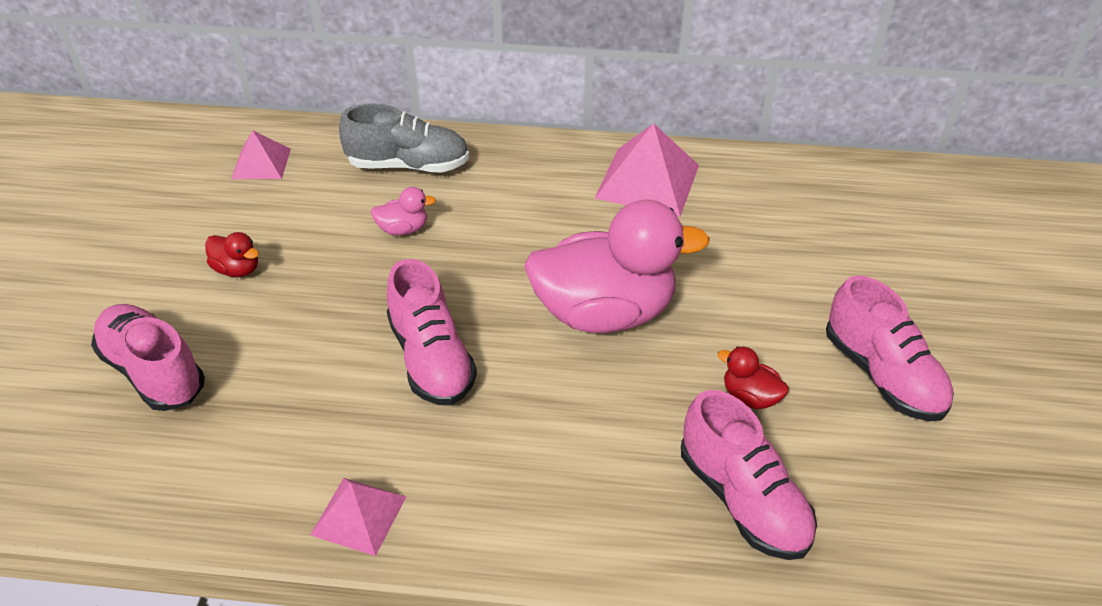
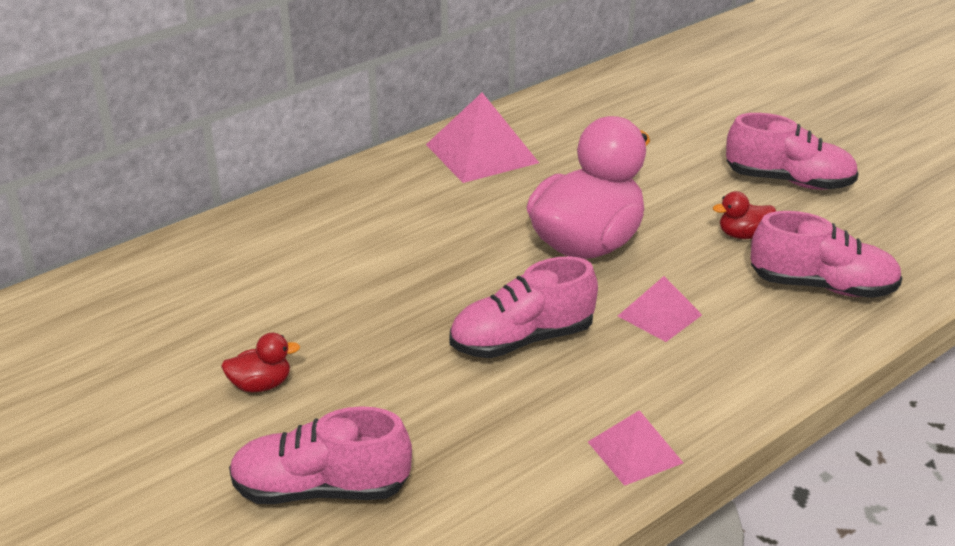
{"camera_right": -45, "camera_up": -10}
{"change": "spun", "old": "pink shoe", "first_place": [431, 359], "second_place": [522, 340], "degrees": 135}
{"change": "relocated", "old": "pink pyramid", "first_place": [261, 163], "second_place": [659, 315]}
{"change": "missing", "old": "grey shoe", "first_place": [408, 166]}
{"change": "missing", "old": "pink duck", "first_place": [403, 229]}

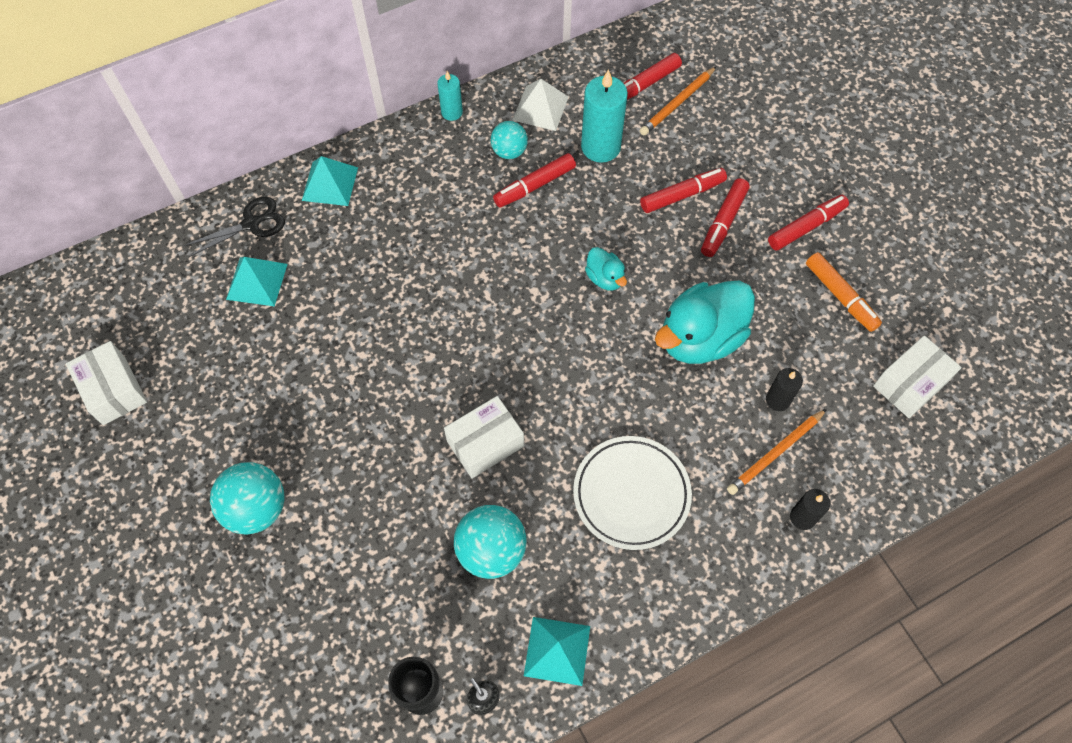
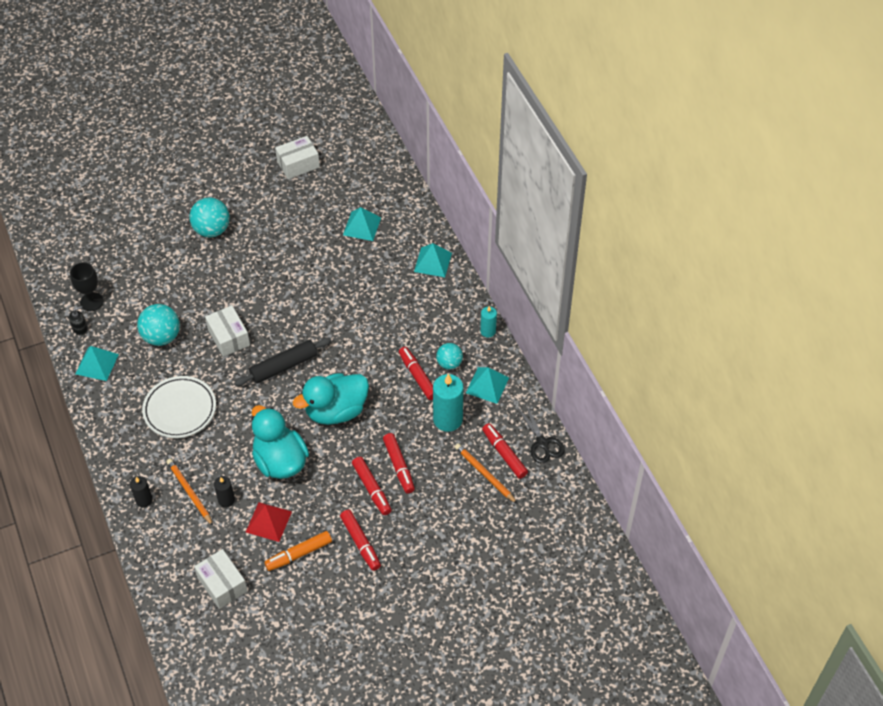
{"camera_right": 95, "camera_up": -10}
{"change": "appeared", "new": "black rolling pin", "second_place": [284, 366]}
{"change": "appeared", "new": "red pyramid", "second_place": [268, 521]}
{"change": "size", "old": "turquoise duck", "first_place": [605, 278], "second_place": [336, 411], "factor": 2.08}
{"change": "spun", "old": "red marker", "first_place": [723, 222], "second_place": [372, 489], "degrees": -150}
{"change": "colour", "old": "white pyramid", "new": "turquoise pyramid", "first_place": [540, 108], "second_place": [487, 385]}
{"change": "relocated", "old": "black scissors", "first_place": [251, 224], "second_place": [542, 443]}

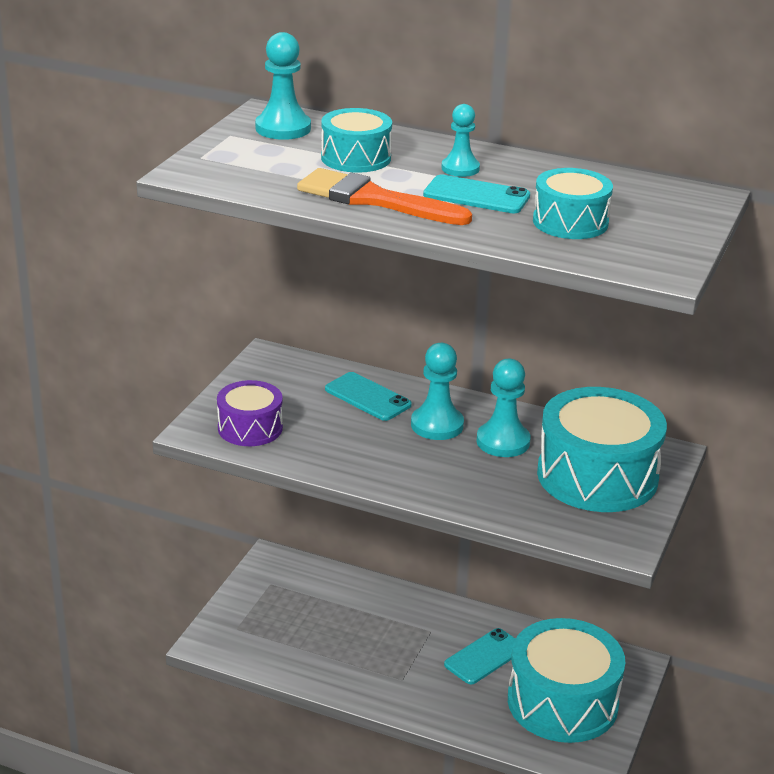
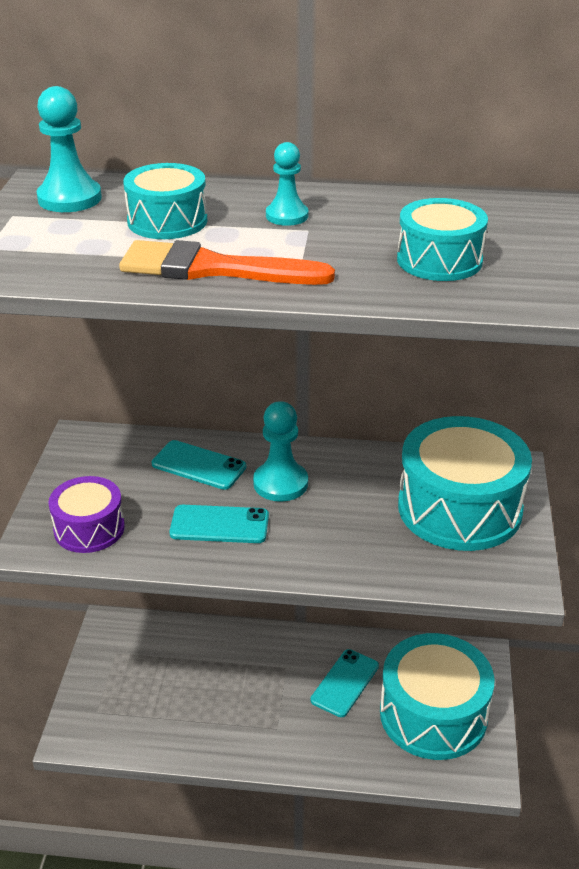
{"camera_right": -15, "camera_up": 5}
{"change": "relocated", "old": "turquoise phone", "first_place": [476, 196], "second_place": [219, 525]}
{"change": "missing", "old": "turquoise pawn", "first_place": [503, 442]}

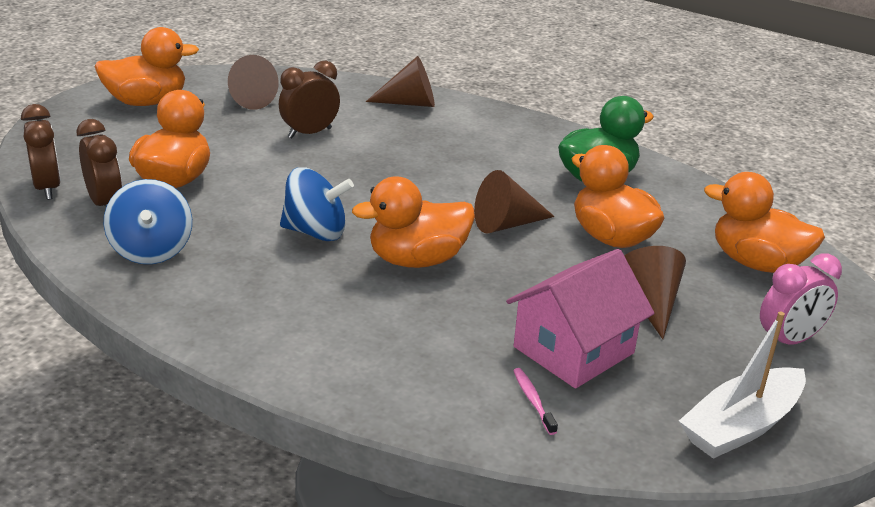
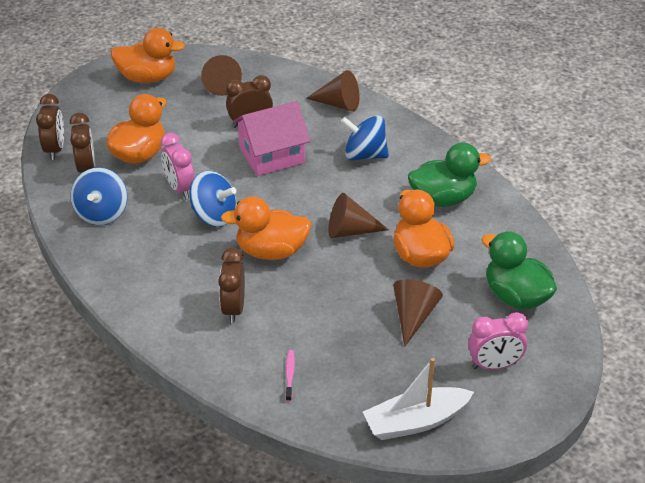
{"camera_right": 20, "camera_up": 10}
{"change": "appeared", "new": "pink clock", "second_place": [180, 188]}
{"change": "appeared", "new": "brown clock", "second_place": [234, 308]}
{"change": "relocated", "old": "pink house", "first_place": [573, 350], "second_place": [272, 155]}
{"change": "appeared", "new": "blue spinning top", "second_place": [364, 155]}
{"change": "colour", "old": "orange duck", "new": "green duck", "first_place": [756, 263], "second_place": [516, 297]}

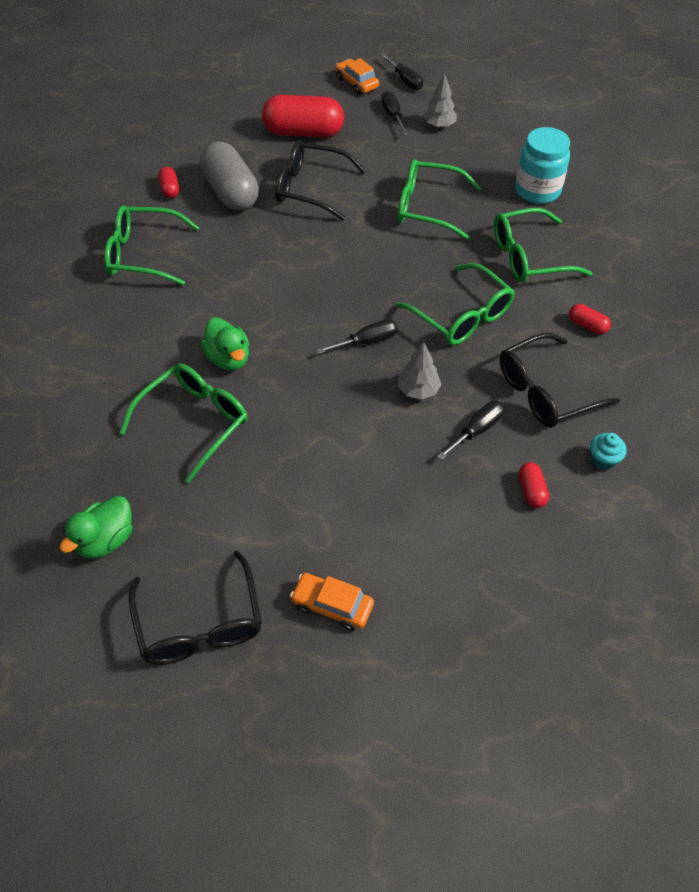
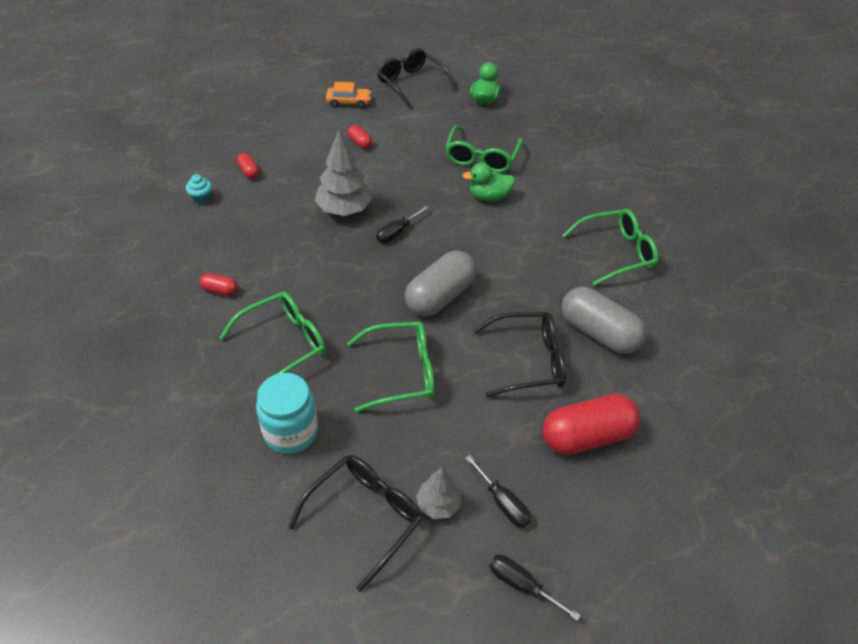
{"camera_right": 155, "camera_up": -5}
{"change": "relocated", "old": "black glasses", "first_place": [545, 391], "second_place": [365, 516]}
{"change": "size", "old": "grey tree", "first_place": [418, 390], "second_place": [344, 209], "factor": 1.72}
{"change": "relocated", "old": "red capsule", "first_place": [170, 189], "second_place": [359, 142]}
{"change": "appeared", "new": "grey capsule", "second_place": [440, 296]}
{"change": "spun", "old": "green duck", "first_place": [228, 358], "second_place": [488, 197], "degrees": -45}
{"change": "missing", "old": "orange car", "first_place": [357, 83]}
{"change": "missing", "old": "green glasses", "first_place": [461, 316]}
{"change": "missing", "old": "black screwdriver", "first_place": [477, 430]}

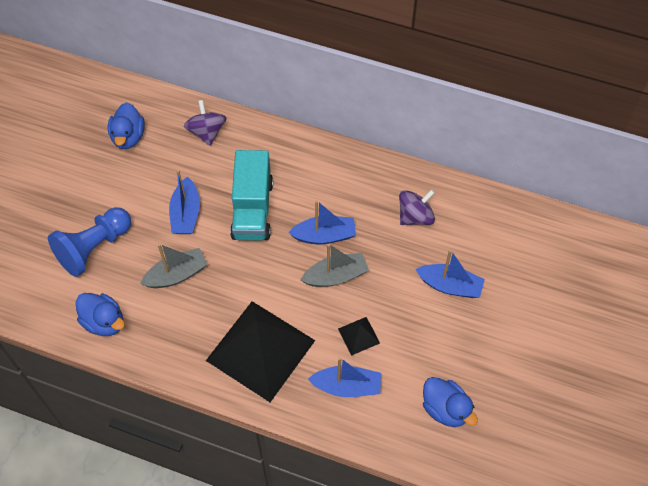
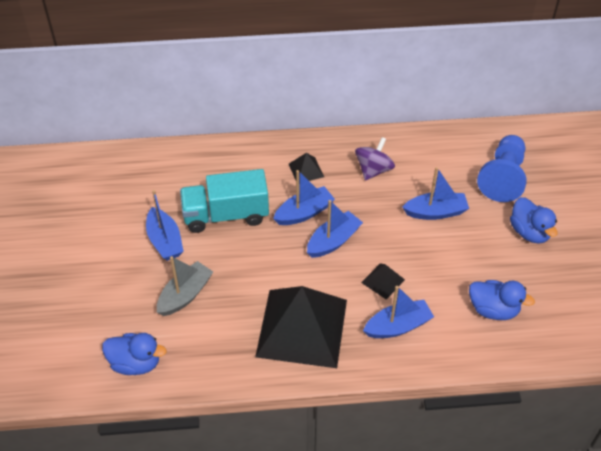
{"camera_right": -25, "camera_up": -10}
{"change": "spun", "old": "turquoise truck", "first_place": [252, 209], "second_place": [226, 215], "degrees": 105}
{"change": "appeared", "new": "black pyramid", "second_place": [306, 170]}
{"change": "colour", "old": "grey boat", "new": "blue boat", "first_place": [335, 276], "second_place": [333, 241]}
{"change": "relocated", "old": "blue pawn", "first_place": [94, 248], "second_place": [503, 178]}
{"change": "relocated", "old": "blue duck", "first_place": [128, 137], "second_place": [529, 232]}
{"change": "missing", "old": "purple spinning top", "first_place": [207, 132]}

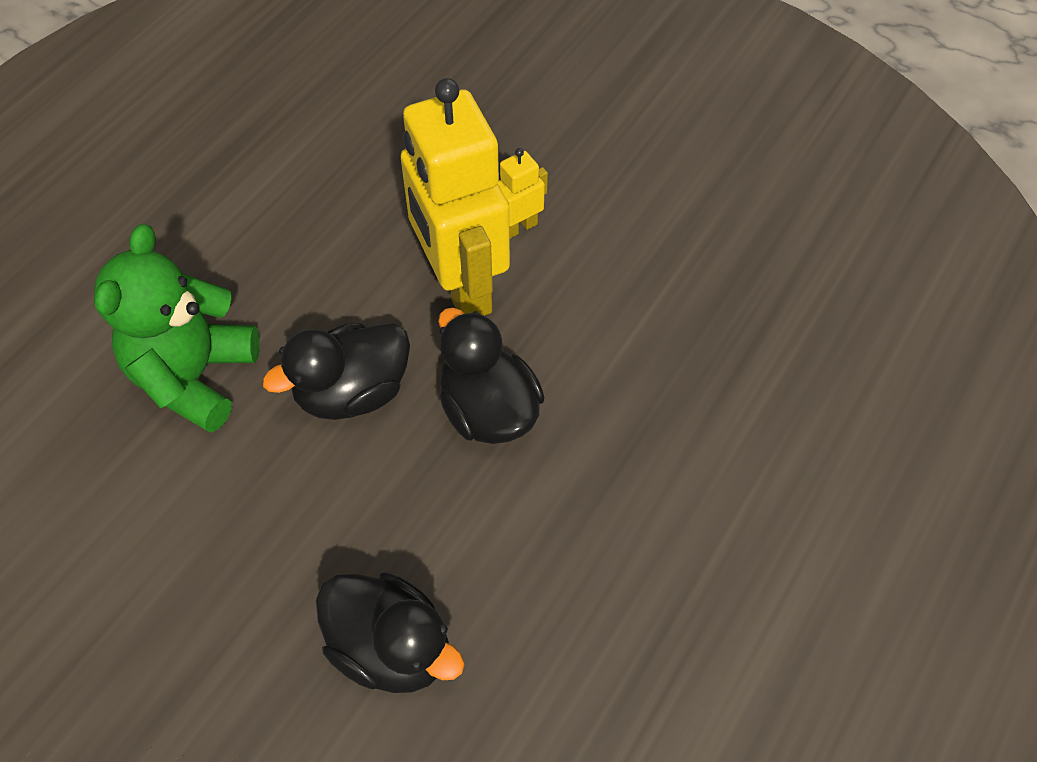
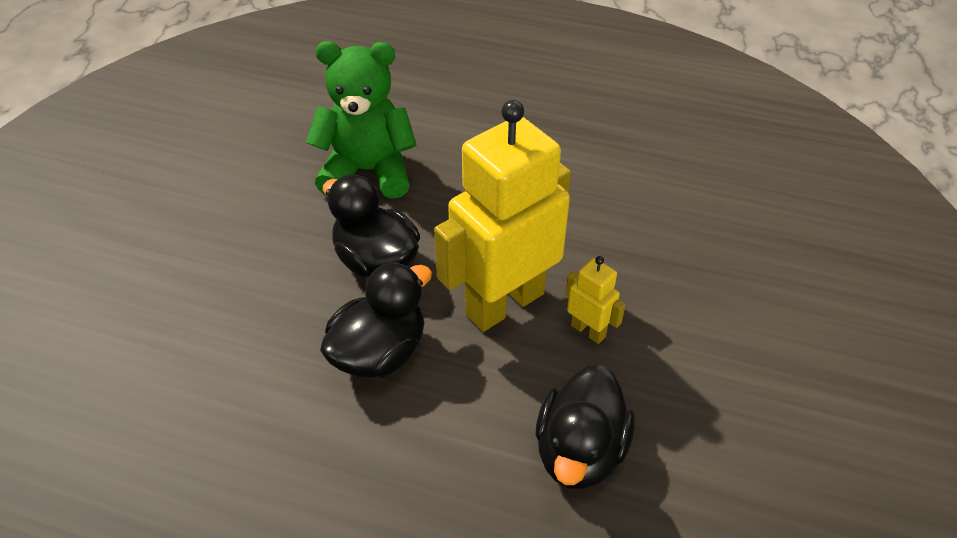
{"camera_right": 75, "camera_up": -10}
{"change": "relocated", "old": "black duck", "first_place": [391, 648], "second_place": [579, 452]}

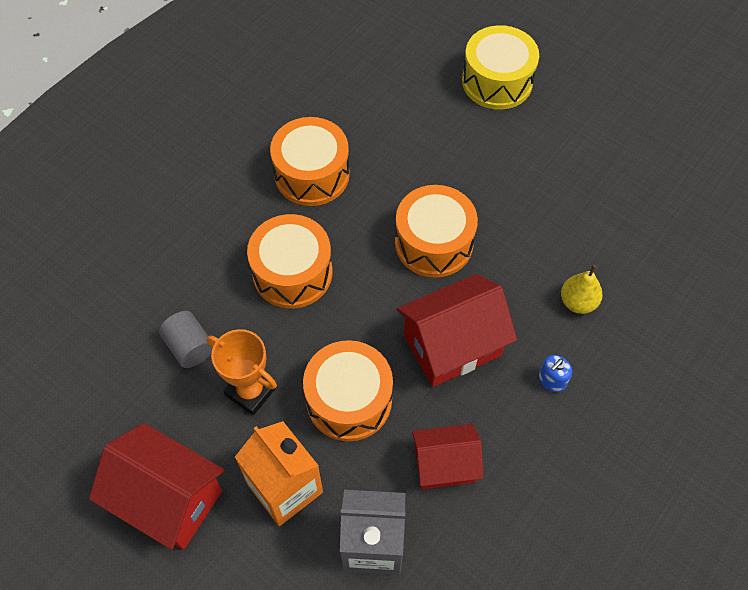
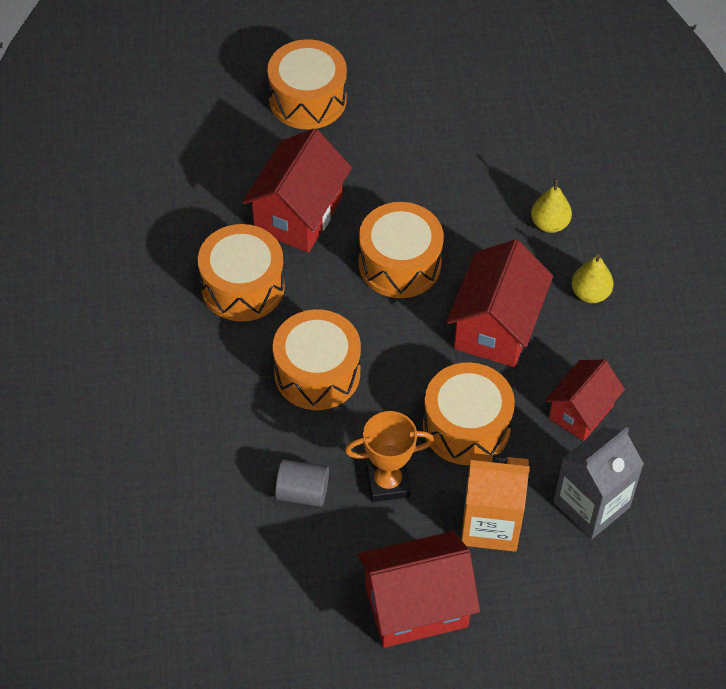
{"camera_right": -45, "camera_up": -5}
{"change": "appeared", "new": "red house", "second_place": [298, 214]}
{"change": "colour", "old": "yellow drum", "new": "orange drum", "first_place": [497, 81], "second_place": [307, 99]}
{"change": "exchanged", "old": "blue soap dispenser", "new": "yellow pear", "first_place": [552, 380], "second_place": [590, 293]}

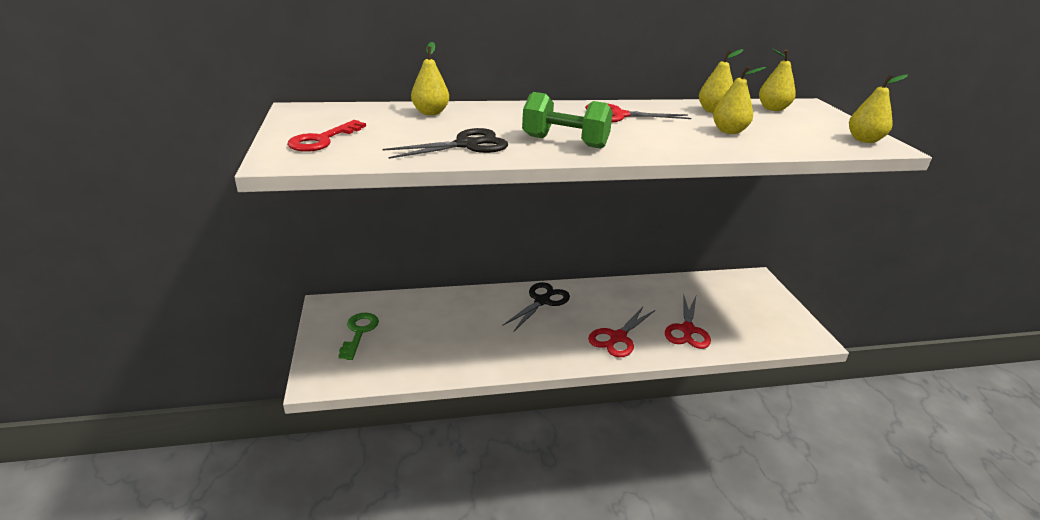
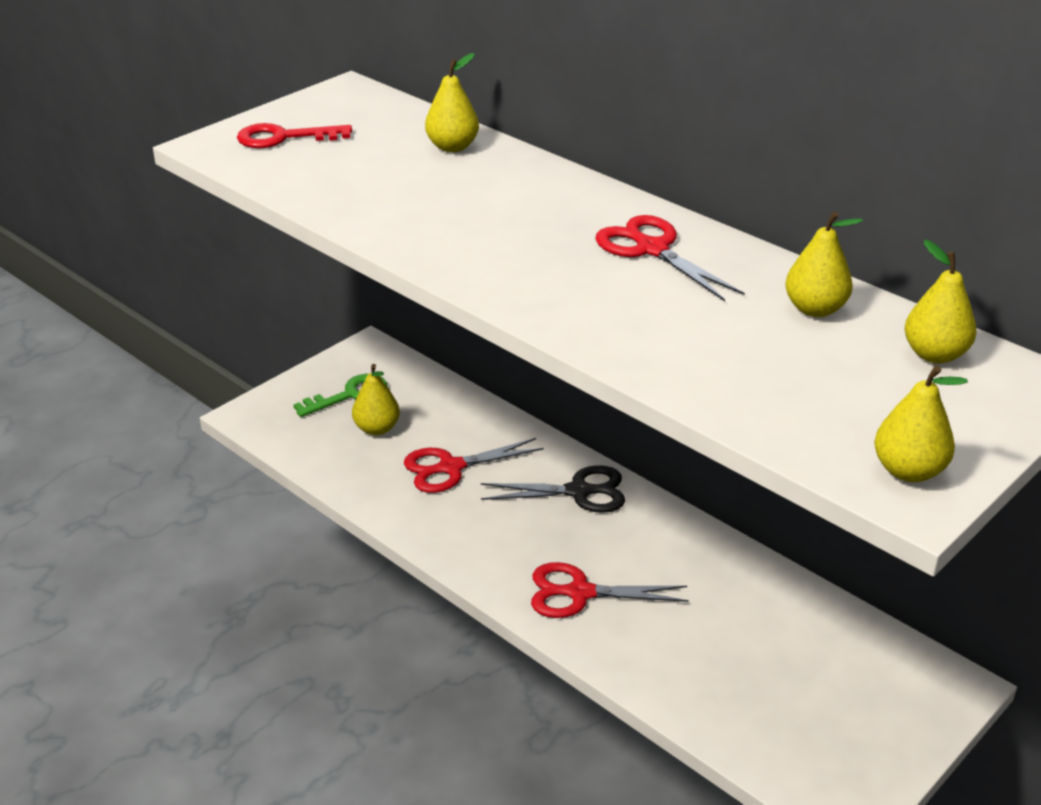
{"camera_right": 55, "camera_up": 5}
{"change": "relocated", "old": "yellow pear", "first_place": [729, 131], "second_place": [377, 428]}
{"change": "relocated", "old": "red scissors", "first_place": [687, 330], "second_place": [450, 468]}
{"change": "missing", "old": "black scissors", "first_place": [467, 145]}
{"change": "missing", "old": "green dumbbell", "first_place": [565, 142]}

